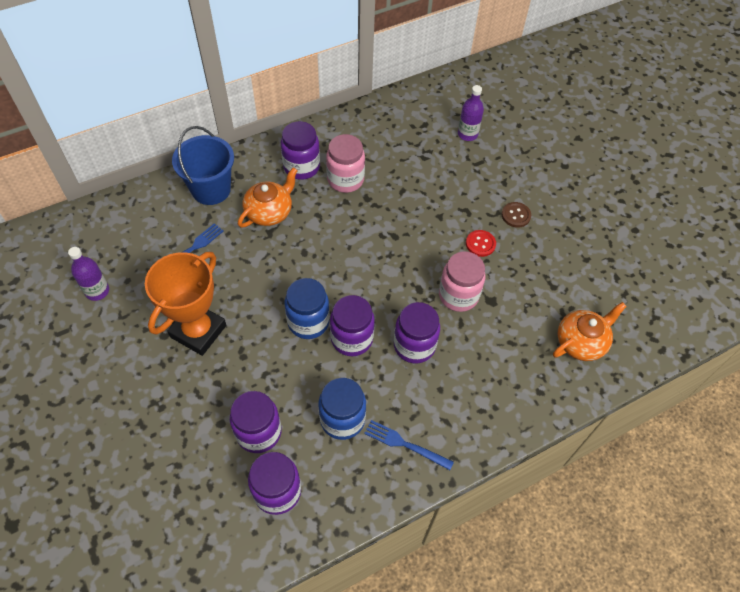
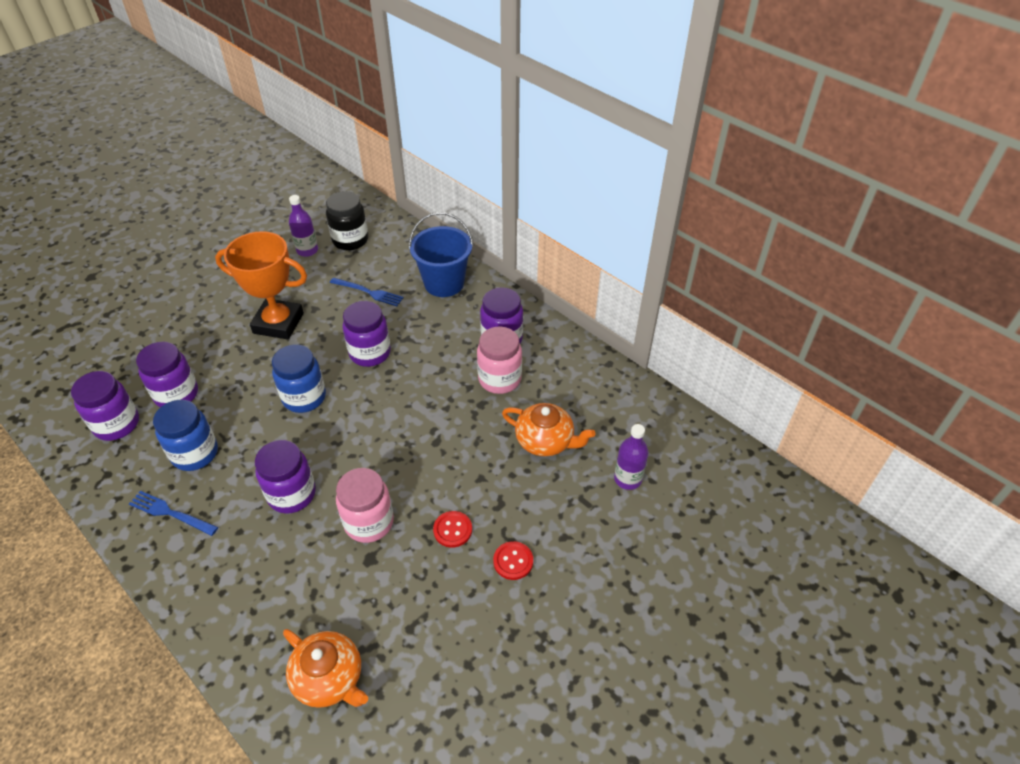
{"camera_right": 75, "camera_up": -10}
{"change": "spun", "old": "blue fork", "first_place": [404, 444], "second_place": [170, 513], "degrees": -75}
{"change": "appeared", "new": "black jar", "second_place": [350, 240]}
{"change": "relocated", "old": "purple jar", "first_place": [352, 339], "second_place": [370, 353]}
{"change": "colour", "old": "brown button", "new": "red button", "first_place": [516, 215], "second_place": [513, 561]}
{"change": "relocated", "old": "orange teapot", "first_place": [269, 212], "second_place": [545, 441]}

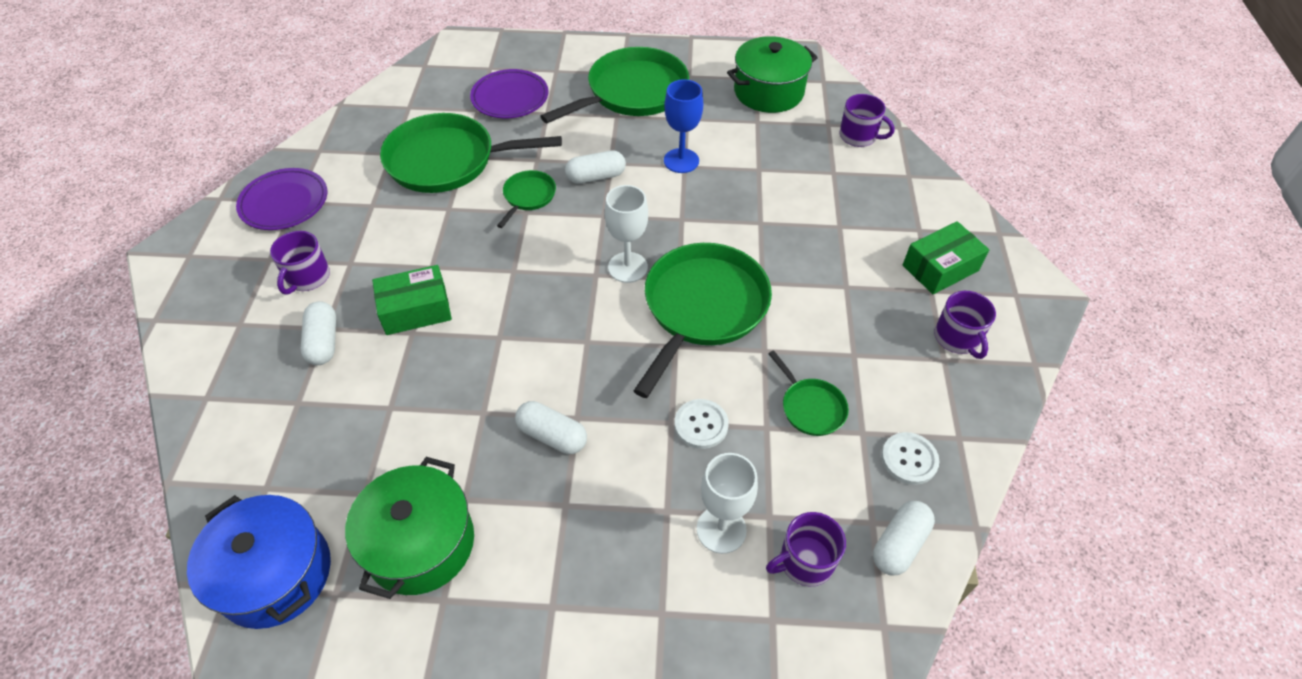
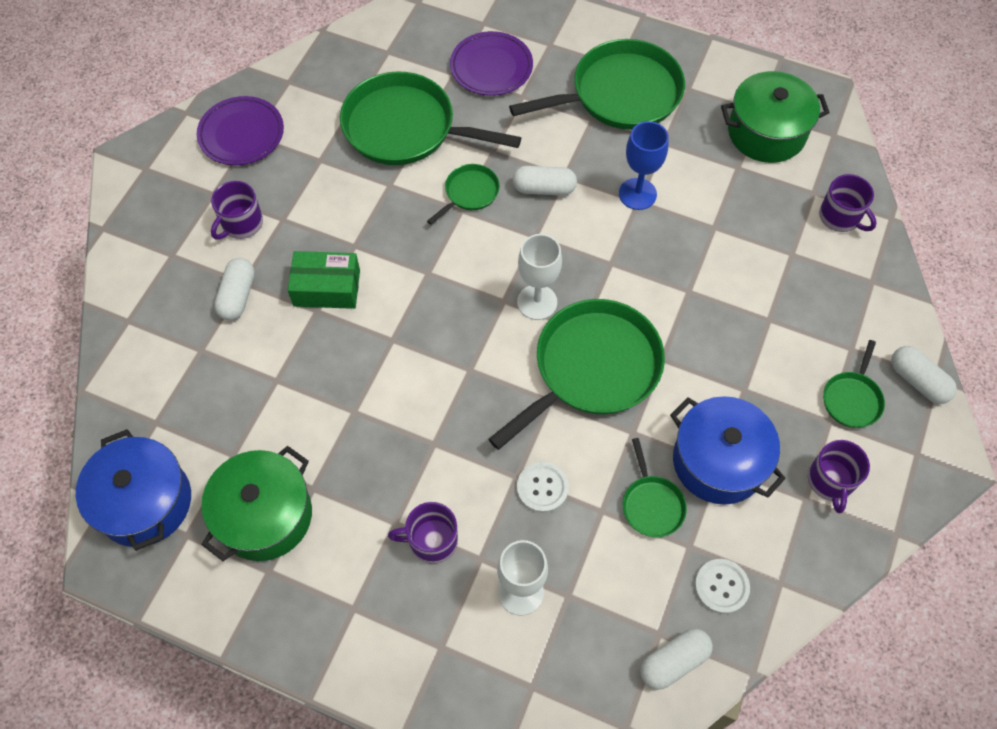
{"camera_right": 20, "camera_up": 10}
{"change": "relocated", "old": "purple mug", "first_place": [804, 561], "second_place": [431, 540]}
{"change": "appeared", "new": "blue pot", "second_place": [718, 461]}
{"change": "exchanged", "old": "green box", "new": "green pan", "first_place": [940, 268], "second_place": [852, 399]}
{"change": "relocated", "old": "white capsule", "first_place": [552, 435], "second_place": [917, 381]}

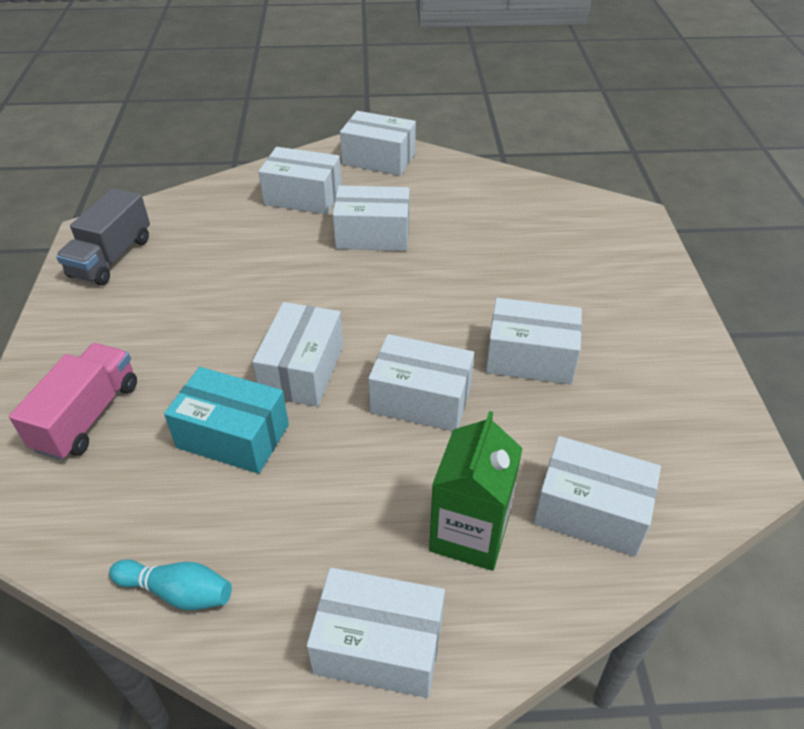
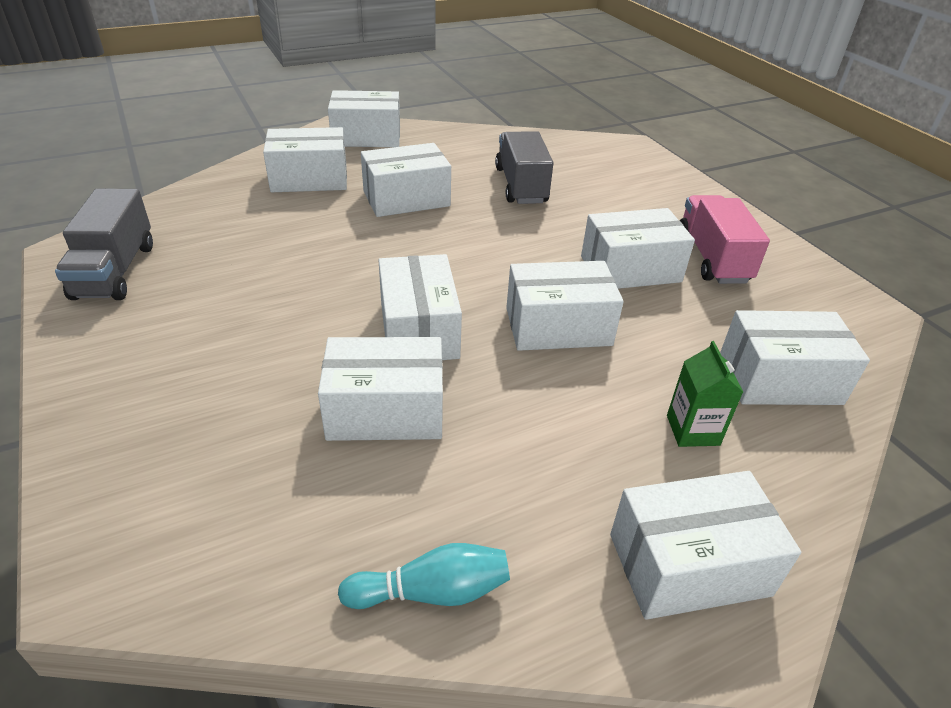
{"camera_right": -25, "camera_up": -5}
{"change": "colour", "old": "turquoise box", "new": "white box", "first_place": [233, 436], "second_place": [385, 410]}
{"change": "appeared", "new": "grey truck", "second_place": [521, 185]}
{"change": "size", "old": "green carton", "first_place": [469, 533], "second_place": [692, 430], "factor": 0.6}
{"change": "relocated", "old": "pink truck", "first_place": [88, 416], "second_place": [712, 258]}

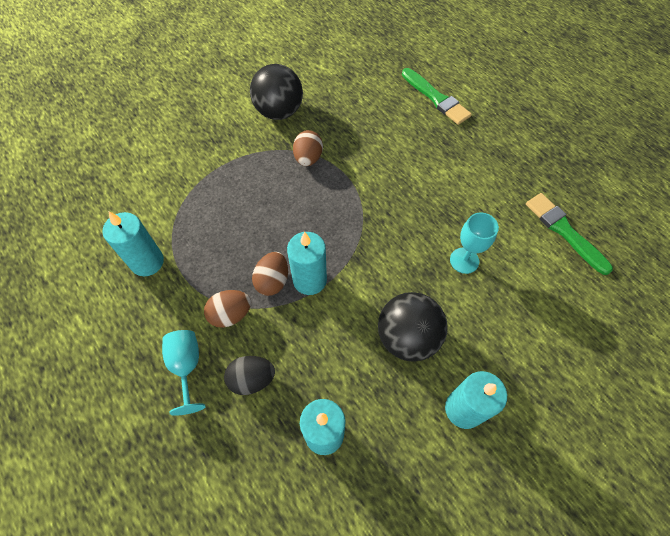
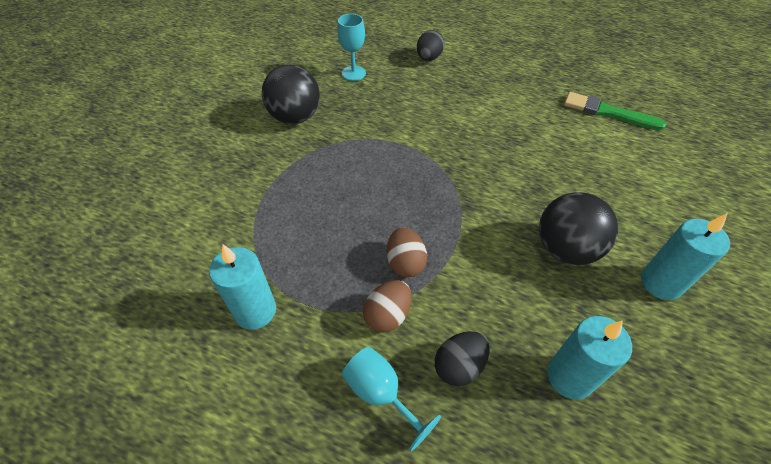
{"camera_right": -30, "camera_up": -10}
{"change": "relocated", "old": "turquoise goblet", "first_place": [464, 260], "second_place": [353, 73]}
{"change": "exchanged", "old": "green brush", "new": "black egg", "first_place": [436, 98], "second_place": [429, 58]}
{"change": "missing", "old": "turquoise candle", "first_place": [309, 280]}
{"change": "missing", "old": "brown egg", "first_place": [308, 158]}

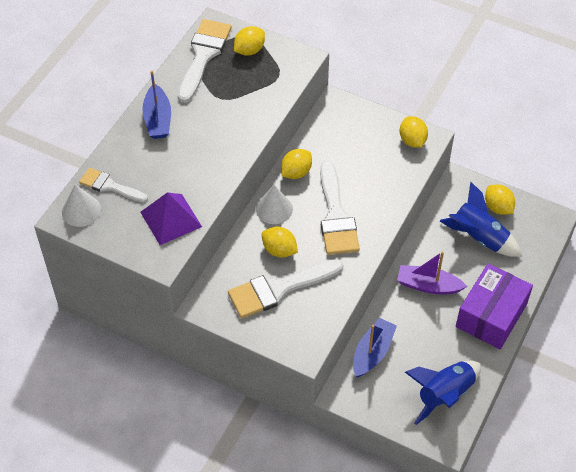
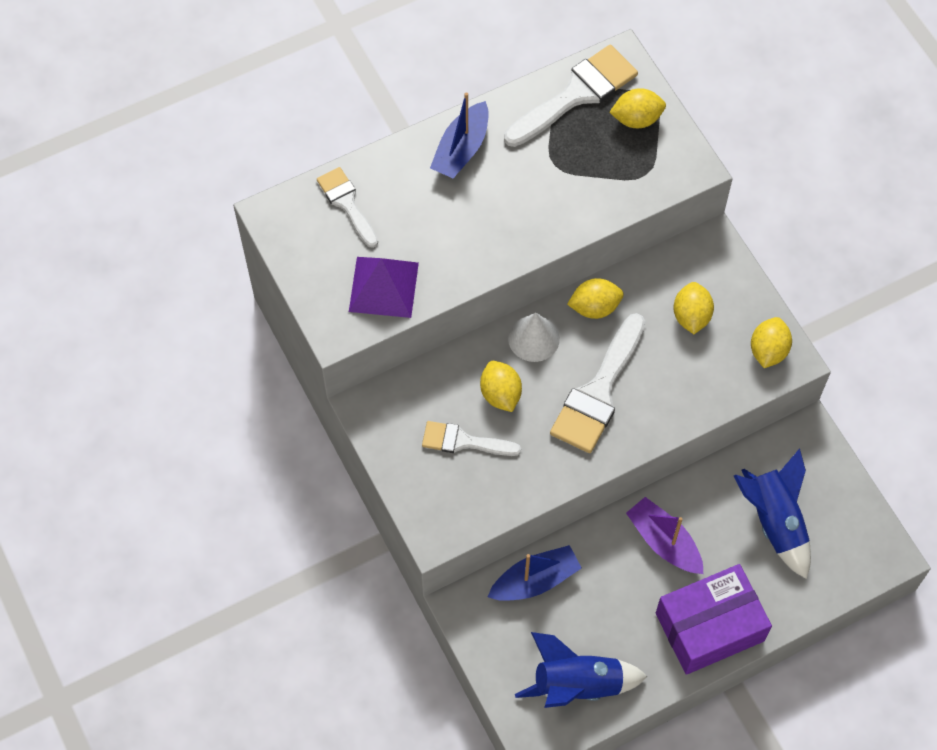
{"camera_right": 35, "camera_up": 10}
{"change": "size", "old": "white brush", "first_place": [278, 289], "second_place": [463, 441], "factor": 0.61}
{"change": "relocated", "old": "yellow lemon", "first_place": [498, 207], "second_place": [691, 316]}
{"change": "missing", "old": "white cone", "first_place": [81, 210]}

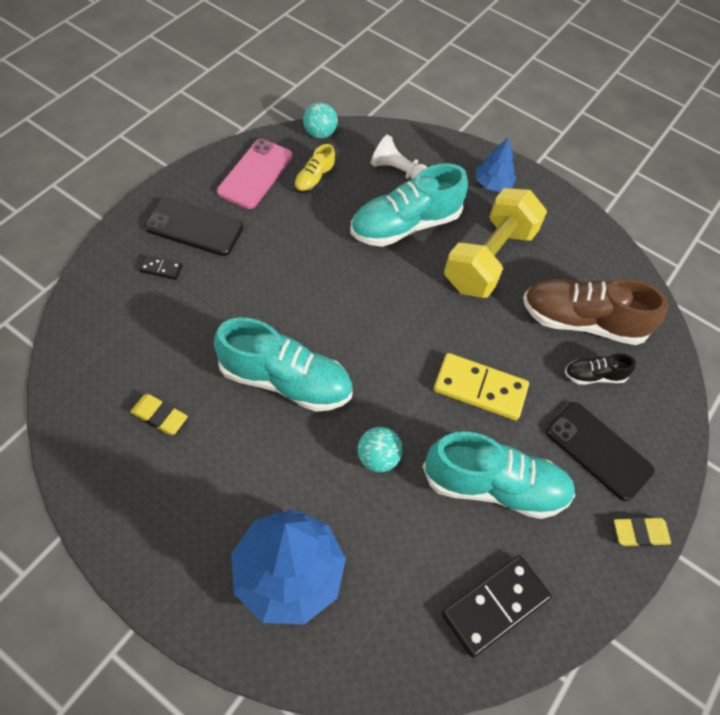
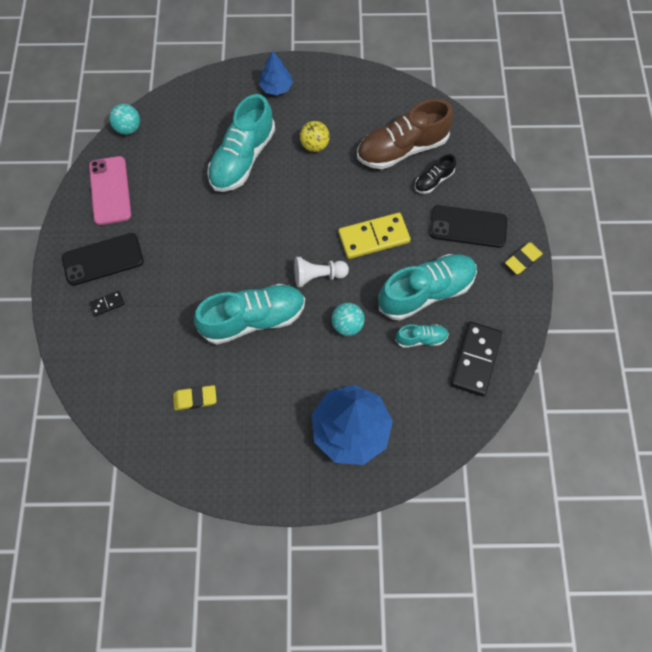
{"camera_right": -30, "camera_up": 10}
{"change": "relocated", "old": "white pawn", "first_place": [397, 171], "second_place": [318, 275]}
{"change": "exchanged", "old": "yellow dumbbell", "new": "yellow ball", "first_place": [489, 259], "second_place": [314, 145]}
{"change": "appeared", "new": "turquoise shoe", "second_place": [421, 338]}
{"change": "missing", "old": "yellow shoe", "first_place": [314, 179]}

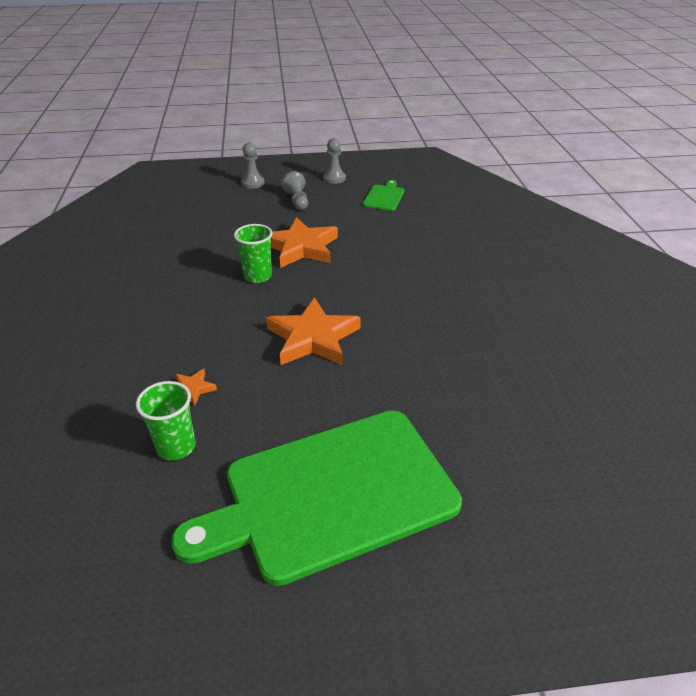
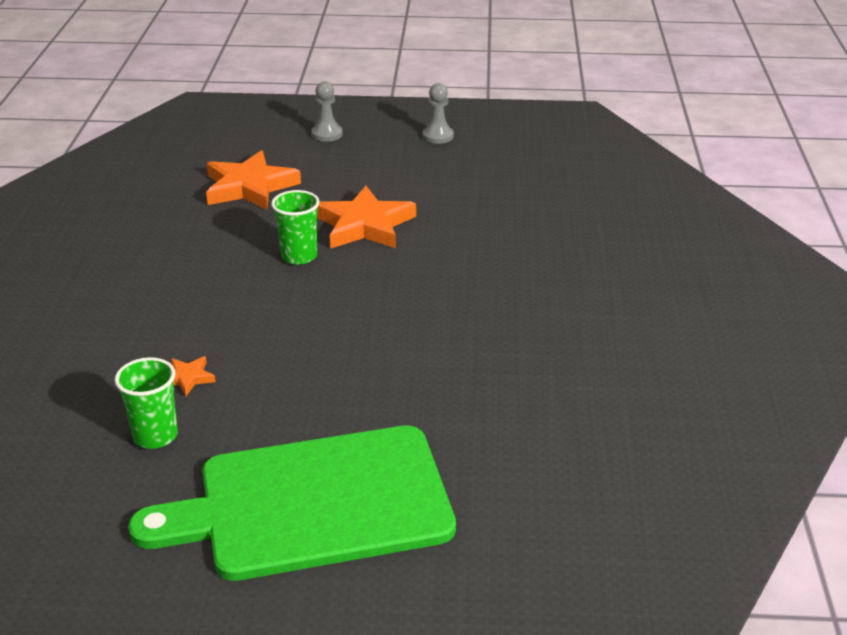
{"camera_right": 10, "camera_up": -5}
{"change": "relocated", "old": "orange star", "first_place": [313, 338], "second_place": [249, 187]}
{"change": "missing", "old": "grey pawn", "first_place": [297, 200]}
{"change": "missing", "old": "green cutting board", "first_place": [384, 197]}

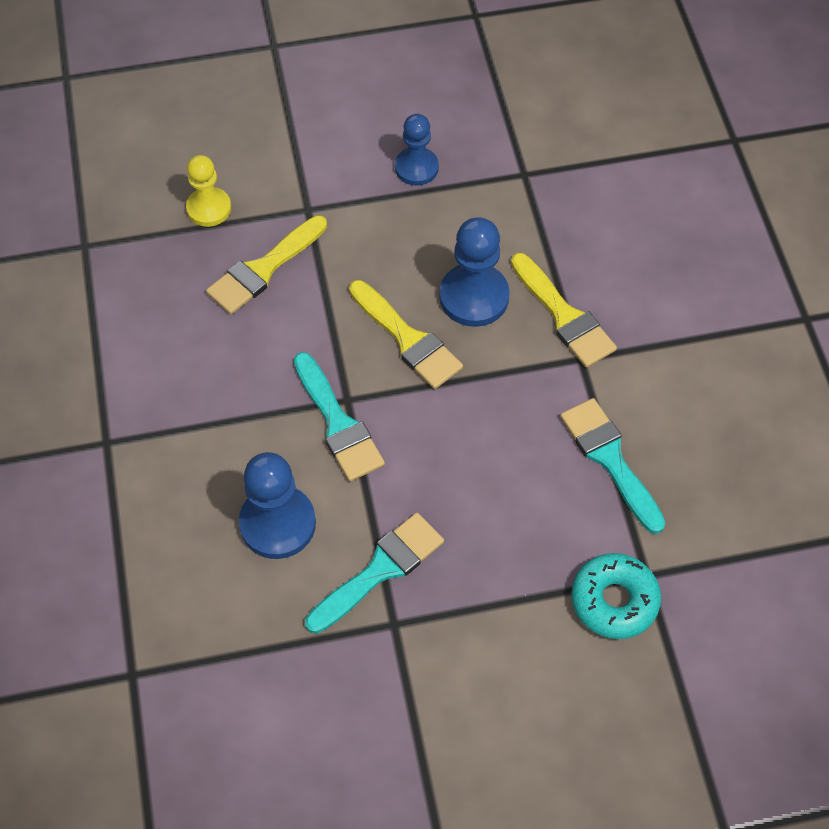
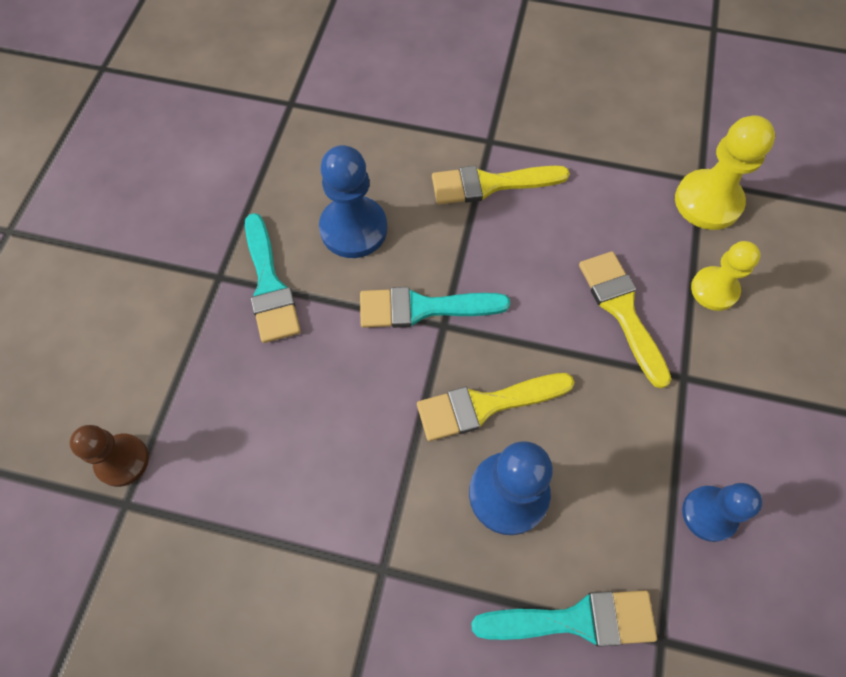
{"camera_right": 115, "camera_up": 5}
{"change": "exchanged", "old": "turquoise donut", "new": "brown pawn", "first_place": [614, 600], "second_place": [122, 460]}
{"change": "relocated", "old": "yellow brush", "first_place": [564, 316], "second_place": [490, 184]}
{"change": "relocated", "old": "turquoise brush", "first_place": [610, 459], "second_place": [575, 620]}
{"change": "appeared", "new": "yellow pawn", "second_place": [707, 202]}

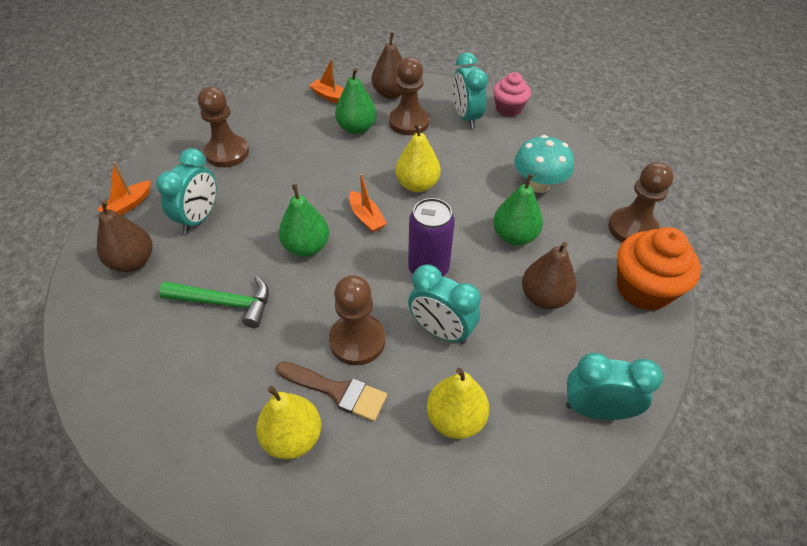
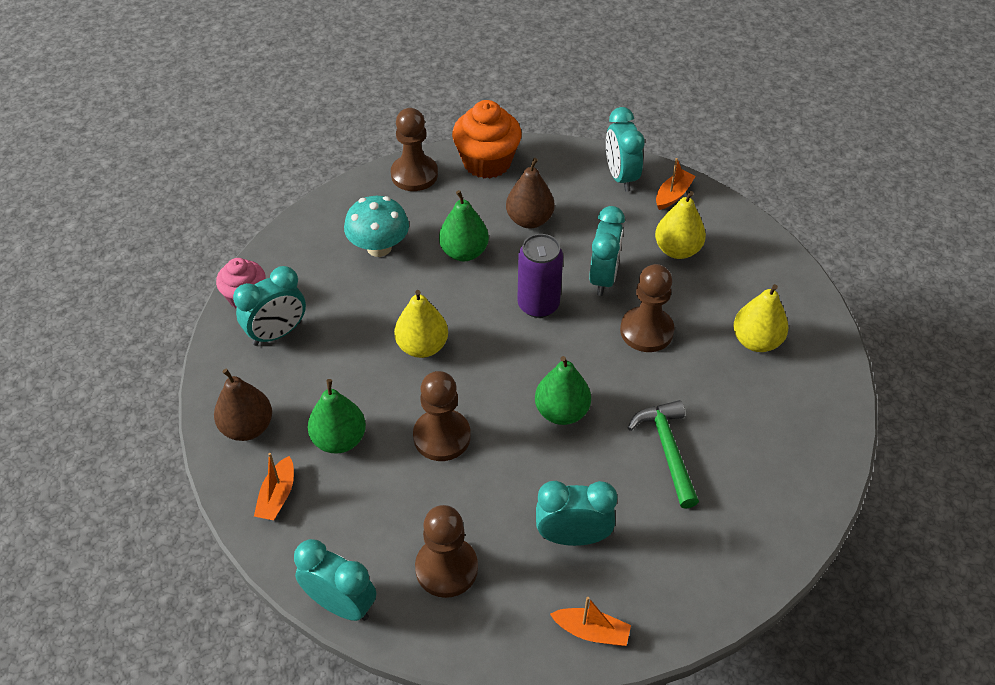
{"camera_right": -110, "camera_up": 0}
{"change": "appeared", "new": "turquoise clock", "second_place": [341, 604]}
{"change": "relocated", "old": "brown pawn", "first_place": [409, 122], "second_place": [442, 436]}
{"change": "relocated", "old": "orange boat", "first_place": [366, 217], "second_place": [673, 195]}
{"change": "missing", "old": "brown pear", "first_place": [133, 262]}
{"change": "missing", "old": "brown brush", "first_place": [337, 391]}

